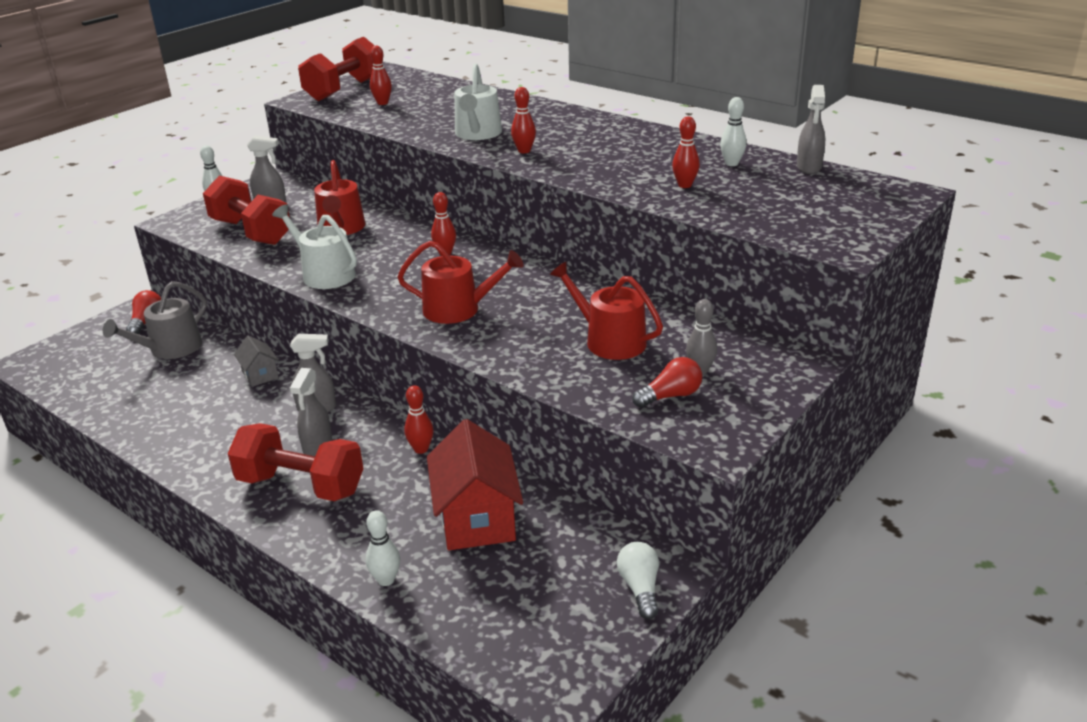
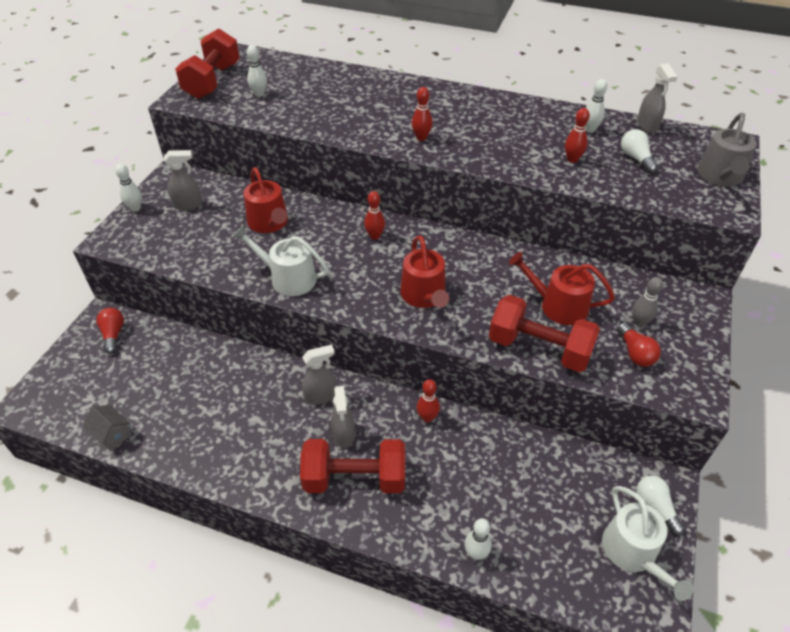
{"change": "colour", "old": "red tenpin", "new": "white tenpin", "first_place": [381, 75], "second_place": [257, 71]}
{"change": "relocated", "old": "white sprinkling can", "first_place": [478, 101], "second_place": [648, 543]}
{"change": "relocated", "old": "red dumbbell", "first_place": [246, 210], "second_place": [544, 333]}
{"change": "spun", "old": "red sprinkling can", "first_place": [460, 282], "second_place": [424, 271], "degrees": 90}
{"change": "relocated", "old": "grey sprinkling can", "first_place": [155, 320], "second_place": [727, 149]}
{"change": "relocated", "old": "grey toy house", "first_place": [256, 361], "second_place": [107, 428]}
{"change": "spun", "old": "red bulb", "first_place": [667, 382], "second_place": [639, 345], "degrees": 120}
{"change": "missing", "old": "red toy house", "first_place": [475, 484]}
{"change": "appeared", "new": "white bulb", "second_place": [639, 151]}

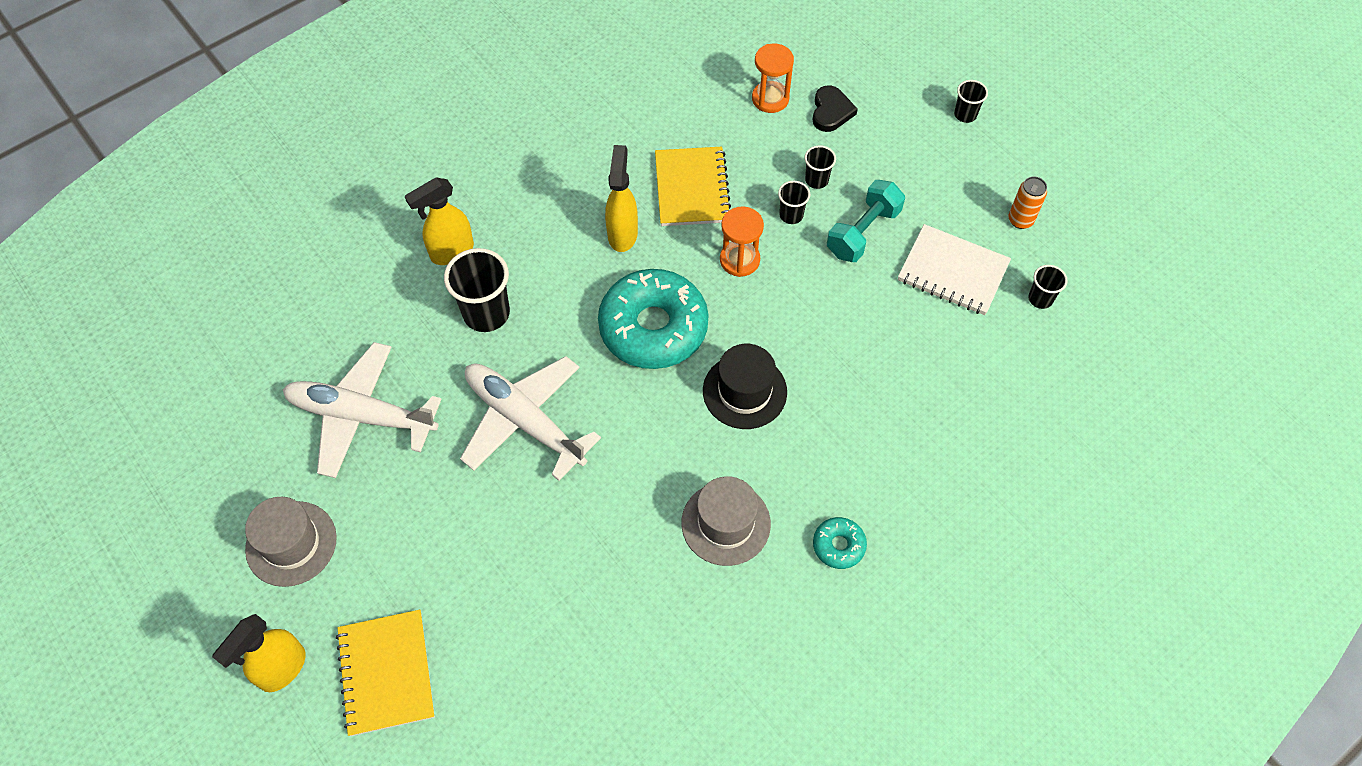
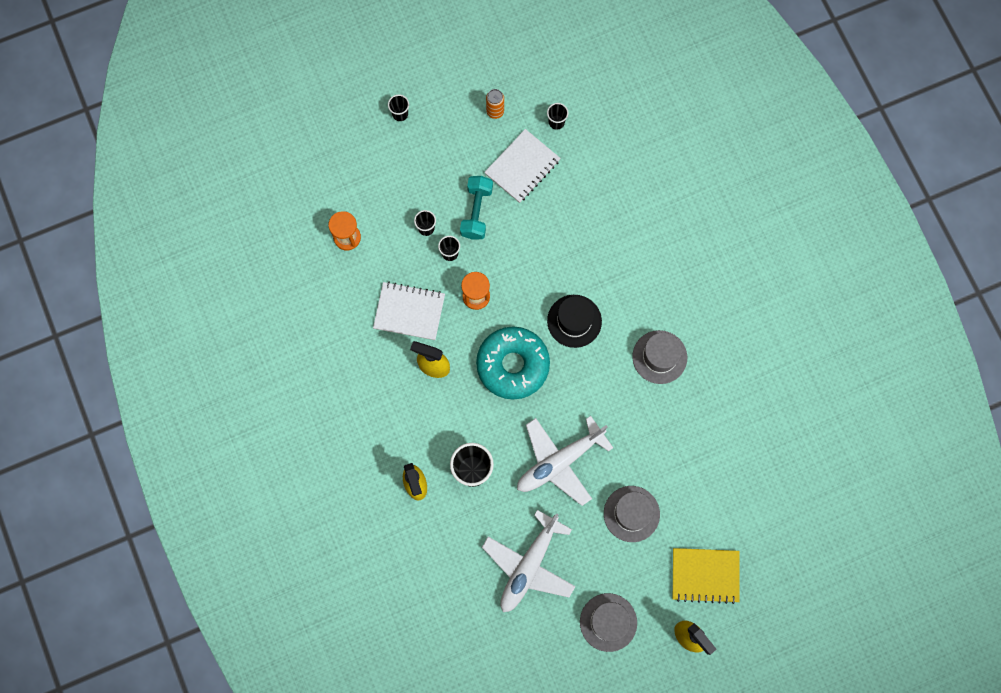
{"change": "missing", "old": "ebony heart", "first_place": [835, 108]}
{"change": "colour", "old": "golden notepad", "new": "white notepad", "first_place": [693, 186], "second_place": [409, 311]}
{"change": "spun", "old": "turquoise dumbbell", "first_place": [866, 221], "second_place": [476, 208], "degrees": 45}
{"change": "missing", "old": "turquoise donut", "first_place": [840, 543]}
{"change": "appeared", "new": "grey hat", "second_place": [632, 514]}

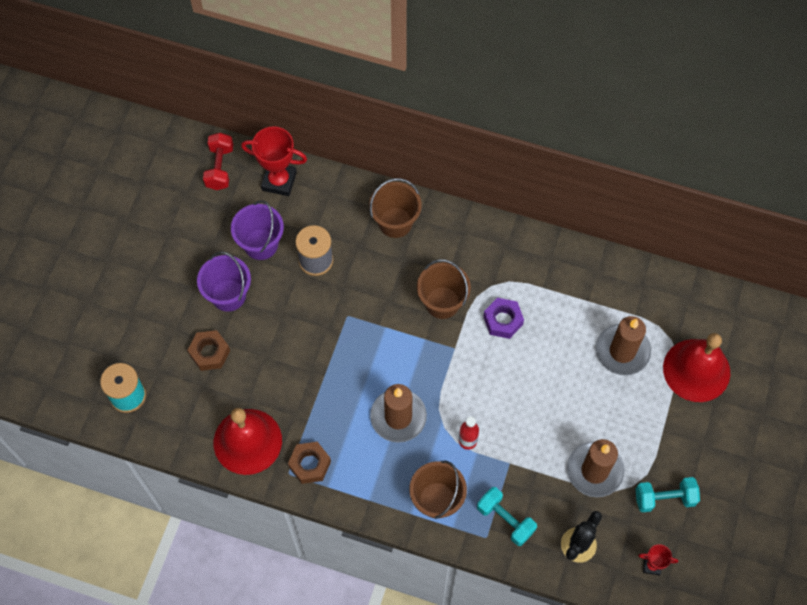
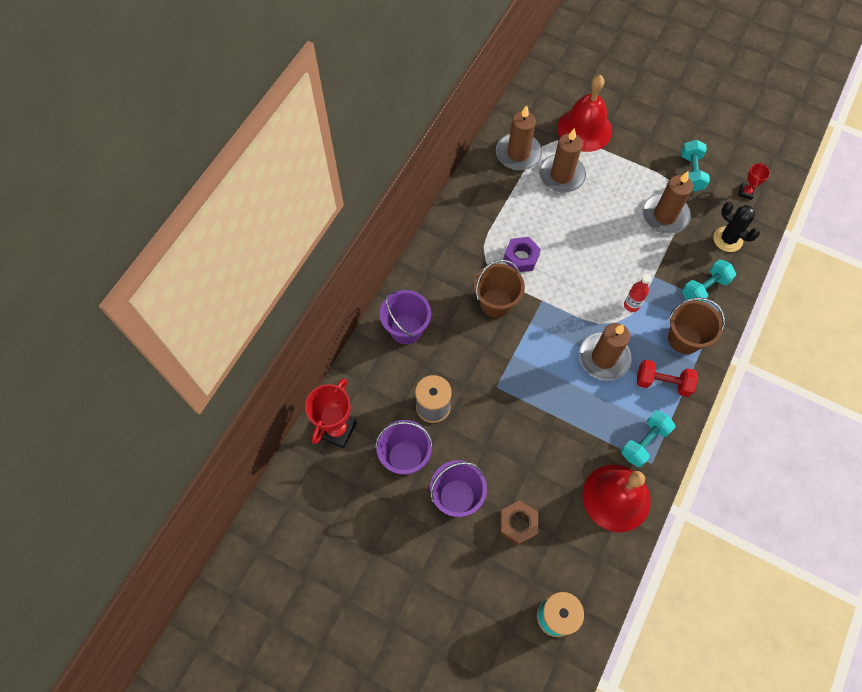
{"change": "relocated", "old": "red dumbbell", "first_place": [218, 161], "second_place": [667, 378]}
{"change": "colour", "old": "brown bucket", "new": "purple bucket", "first_place": [395, 208], "second_place": [405, 317]}
{"change": "exchanged", "old": "brown nut", "new": "turquoise dumbbell", "first_place": [309, 463], "second_place": [648, 438]}
{"change": "appeared", "new": "brown wax candle", "second_place": [519, 137]}

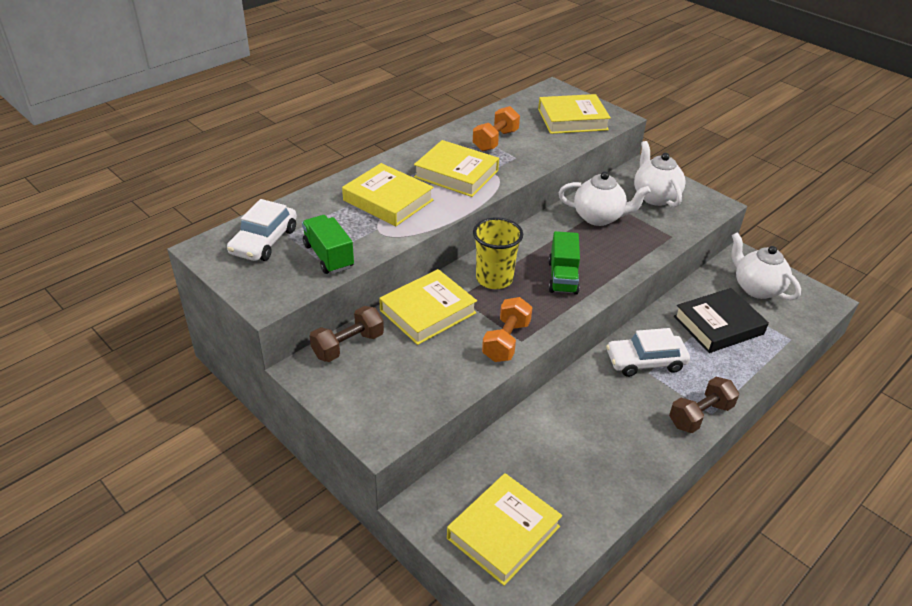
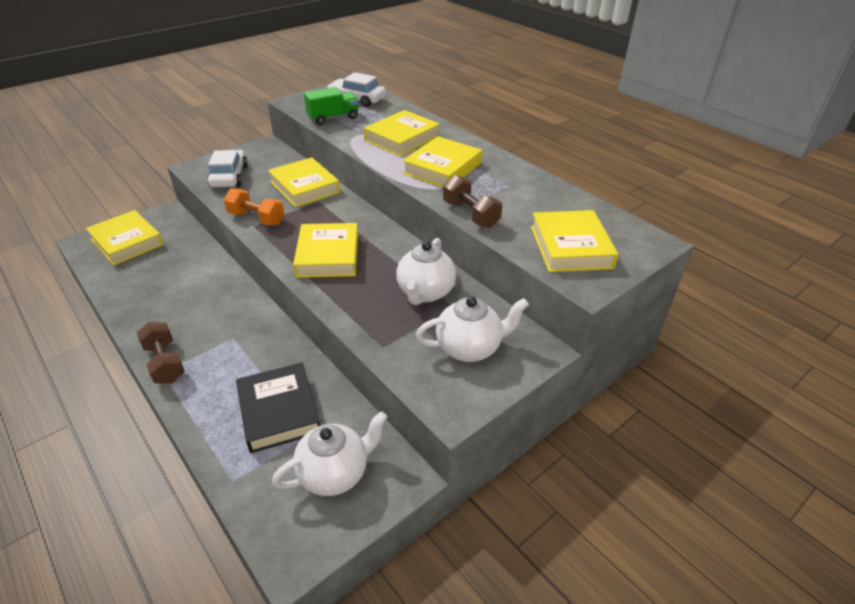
{"change": "missing", "old": "orange dumbbell", "first_place": [496, 128]}
{"change": "missing", "old": "golden cup", "first_place": [498, 253]}
{"change": "exchanged", "old": "leaf-green lorry", "new": "golden hardback", "first_place": [564, 263], "second_place": [325, 250]}
{"change": "relocated", "old": "brown dumbbell", "first_place": [346, 334], "second_place": [472, 201]}
{"change": "relocated", "old": "white automobile", "first_place": [648, 352], "second_place": [227, 168]}

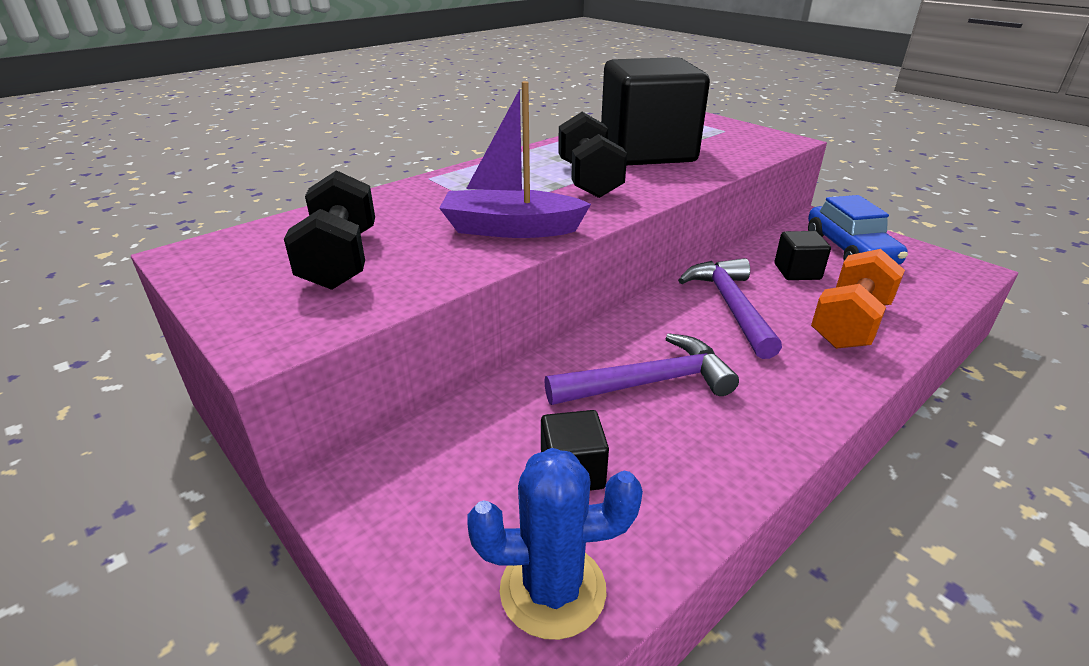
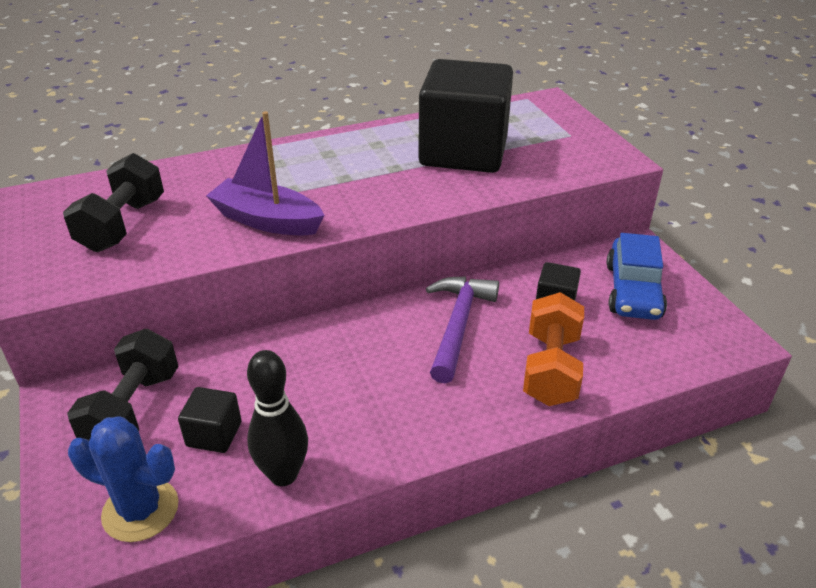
{"change": "relocated", "old": "ebony dumbbell", "first_place": [592, 155], "second_place": [122, 384]}
{"change": "spun", "old": "orange dumbbell", "first_place": [858, 299], "second_place": [553, 349], "degrees": -45}
{"change": "missing", "old": "purple hammer", "first_place": [641, 369]}
{"change": "appeared", "new": "ebony tenpin", "second_place": [277, 418]}

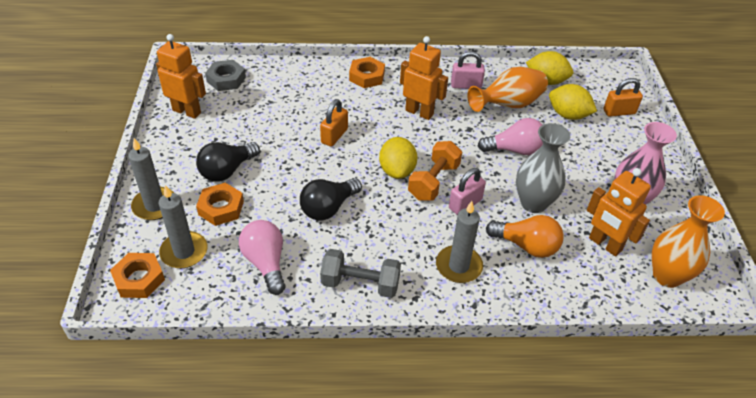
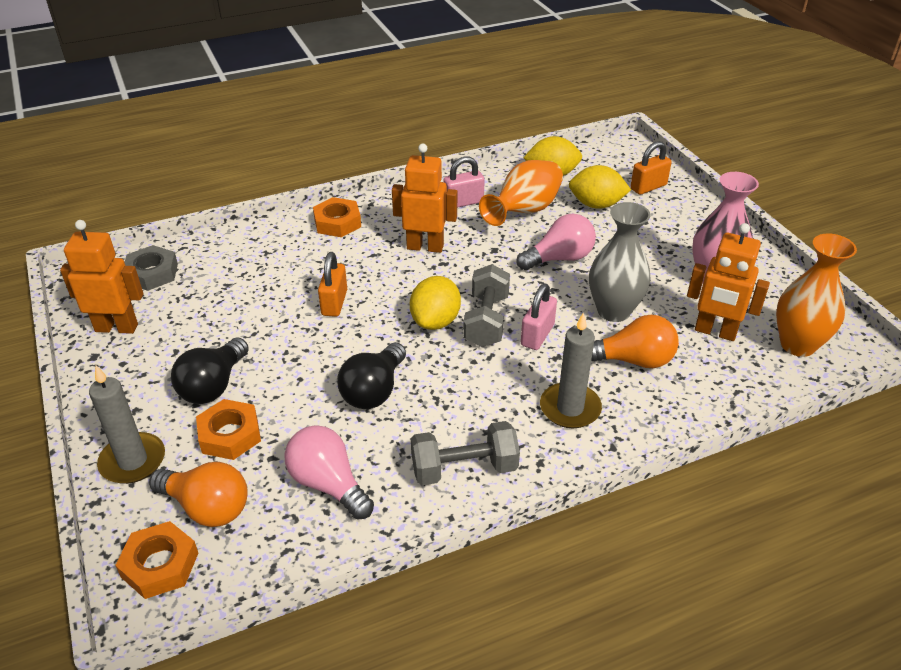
{"change": "spun", "old": "golden toy lemon", "first_place": [398, 158], "second_place": [435, 303], "degrees": 45}
{"change": "colour", "old": "orange dumbbell", "new": "grey dumbbell", "first_place": [435, 171], "second_place": [486, 305]}
{"change": "exchanged", "old": "grey wax candle", "new": "orange bulb", "first_place": [183, 226], "second_place": [198, 494]}

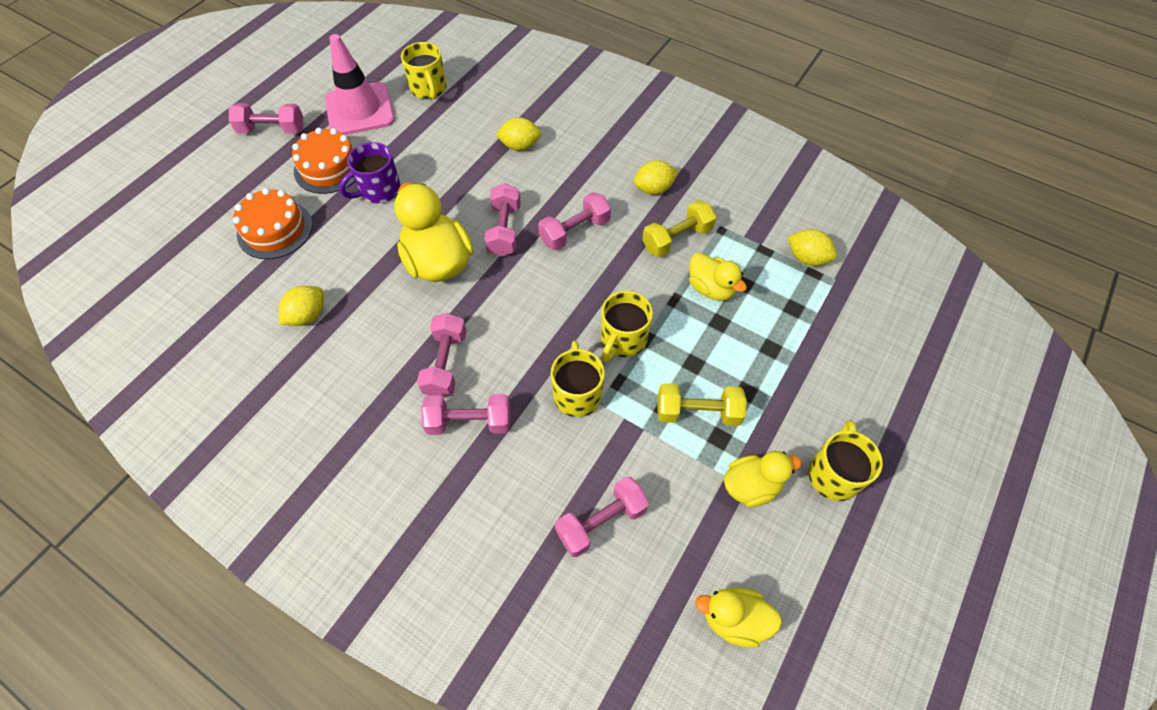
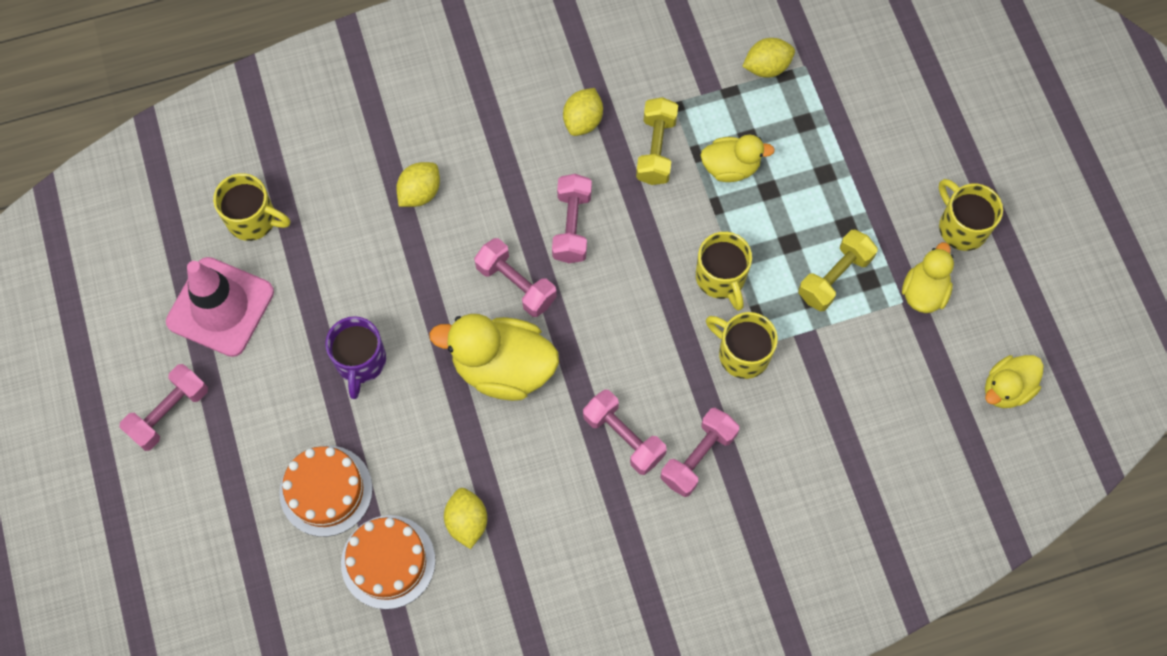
{"change": "relocated", "old": "orange cake", "first_place": [323, 161], "second_place": [388, 562]}
{"change": "missing", "old": "pink dumbbell", "first_place": [602, 516]}

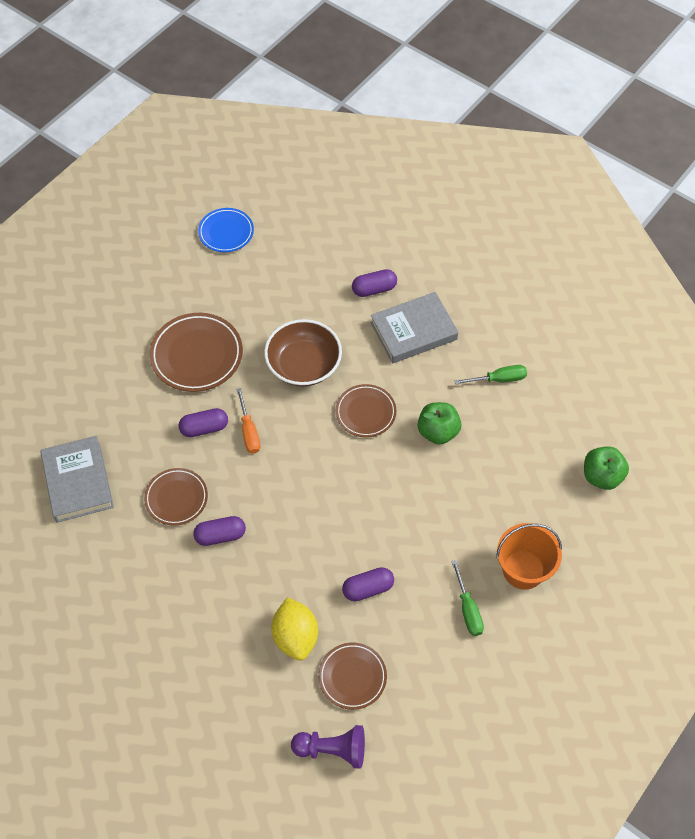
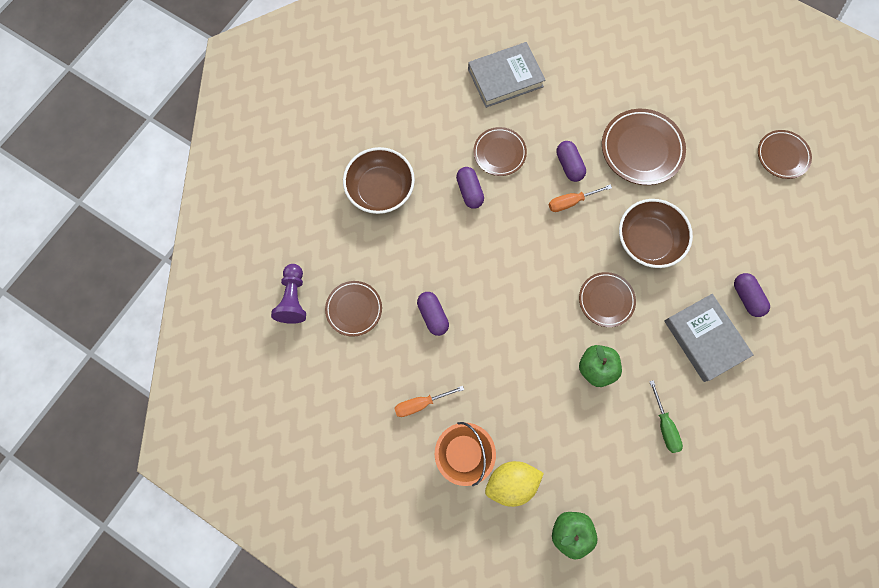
{"change": "colour", "old": "royal blue flat dish", "new": "brown flat dish", "first_place": [226, 230], "second_place": [785, 154]}
{"change": "colour", "old": "leaf-green flat screwdriver", "new": "orange flat screwdriver", "first_place": [467, 598], "second_place": [429, 401]}
{"change": "relocated", "old": "golden toy lemon", "first_place": [294, 629], "second_place": [514, 484]}
{"change": "appeared", "new": "brown deep dish", "second_place": [379, 180]}

